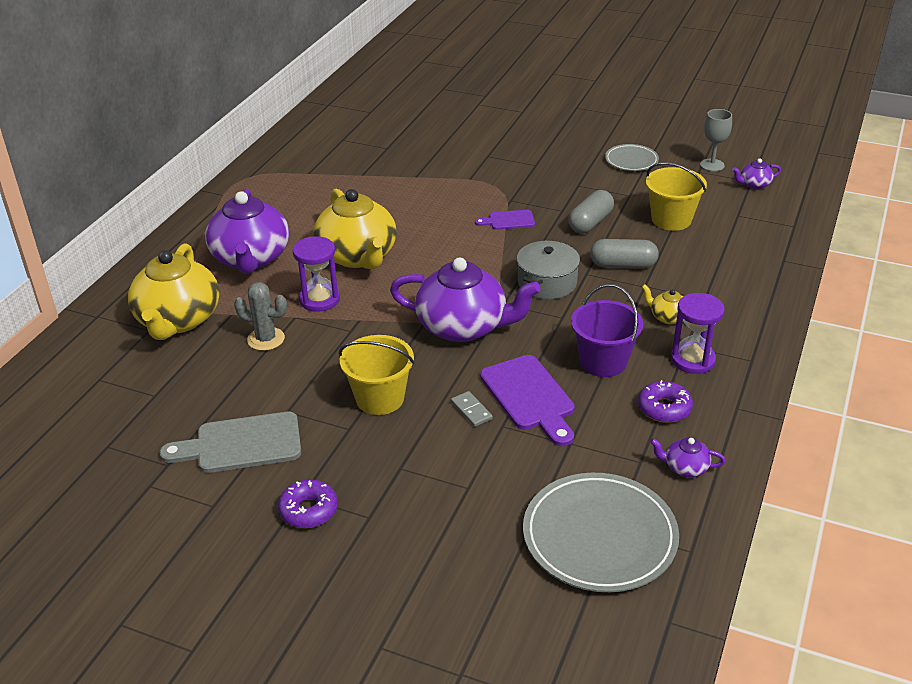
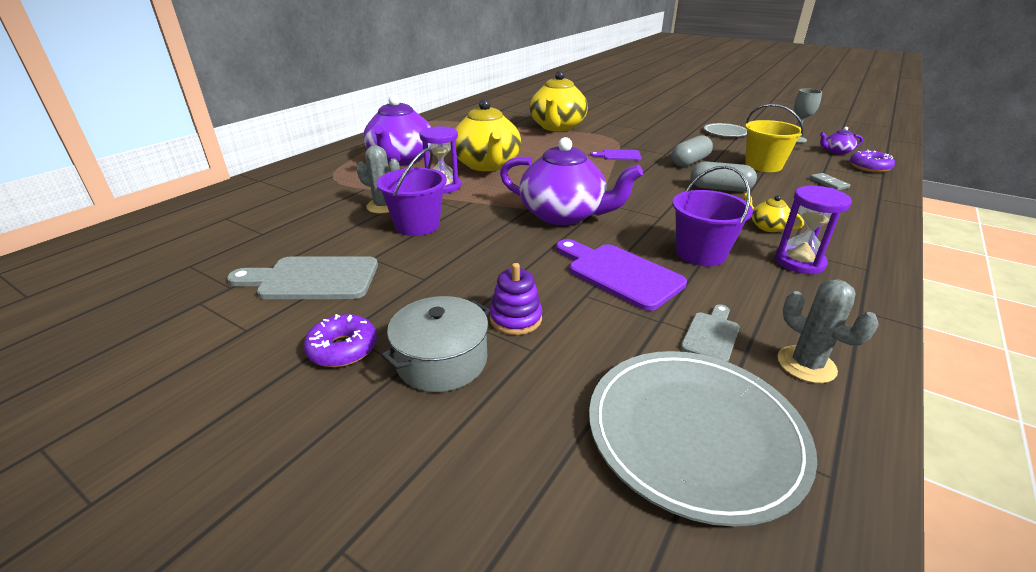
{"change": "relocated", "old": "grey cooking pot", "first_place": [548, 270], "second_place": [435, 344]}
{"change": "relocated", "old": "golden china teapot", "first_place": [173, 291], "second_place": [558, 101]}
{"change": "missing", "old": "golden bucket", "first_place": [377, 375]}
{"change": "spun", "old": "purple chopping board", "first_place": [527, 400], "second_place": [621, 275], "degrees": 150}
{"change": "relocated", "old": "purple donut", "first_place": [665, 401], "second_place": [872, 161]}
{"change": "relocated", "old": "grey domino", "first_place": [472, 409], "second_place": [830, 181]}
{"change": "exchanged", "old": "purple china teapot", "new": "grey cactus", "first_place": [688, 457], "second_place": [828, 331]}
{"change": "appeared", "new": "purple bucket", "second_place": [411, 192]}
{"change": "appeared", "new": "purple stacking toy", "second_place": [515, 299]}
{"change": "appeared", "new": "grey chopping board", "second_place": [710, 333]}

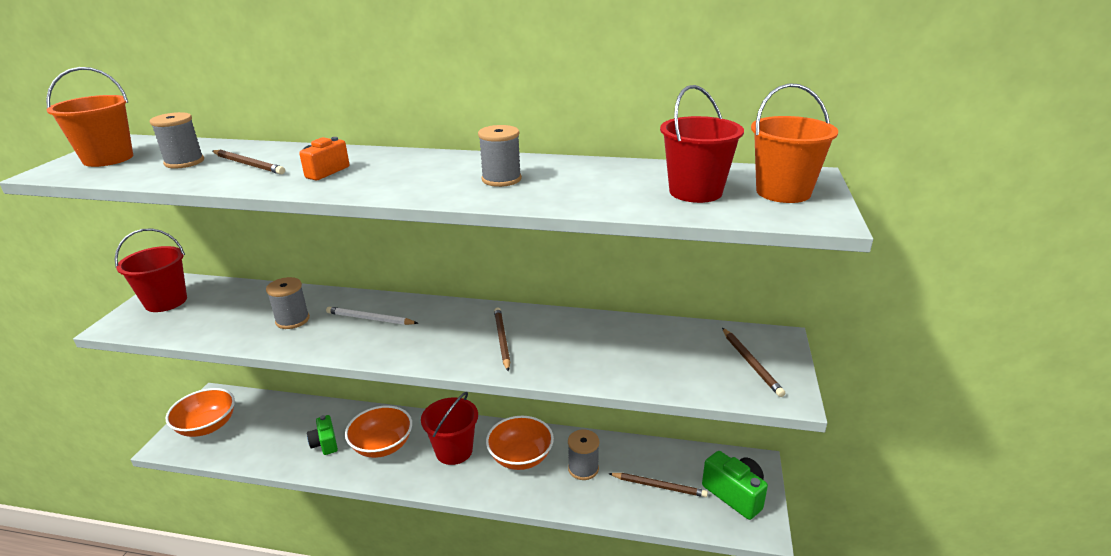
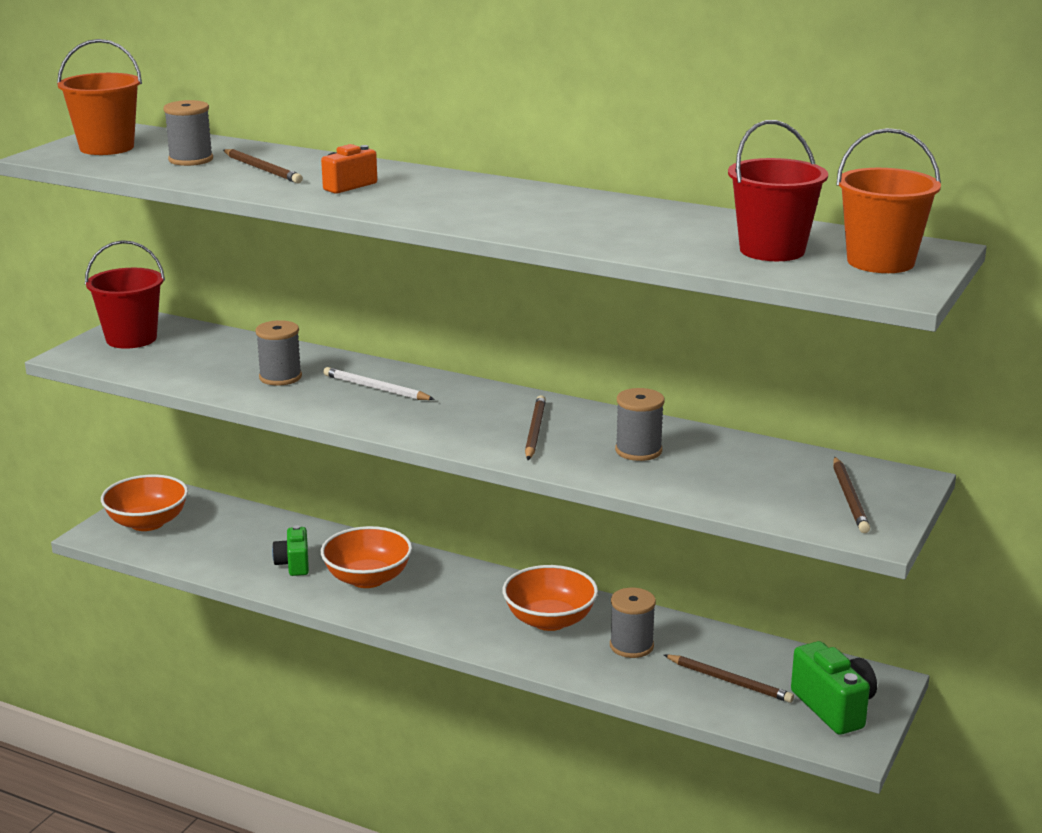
{"change": "relocated", "old": "grey bobbin", "first_place": [500, 156], "second_place": [639, 424]}
{"change": "missing", "old": "red bucket", "first_place": [449, 428]}

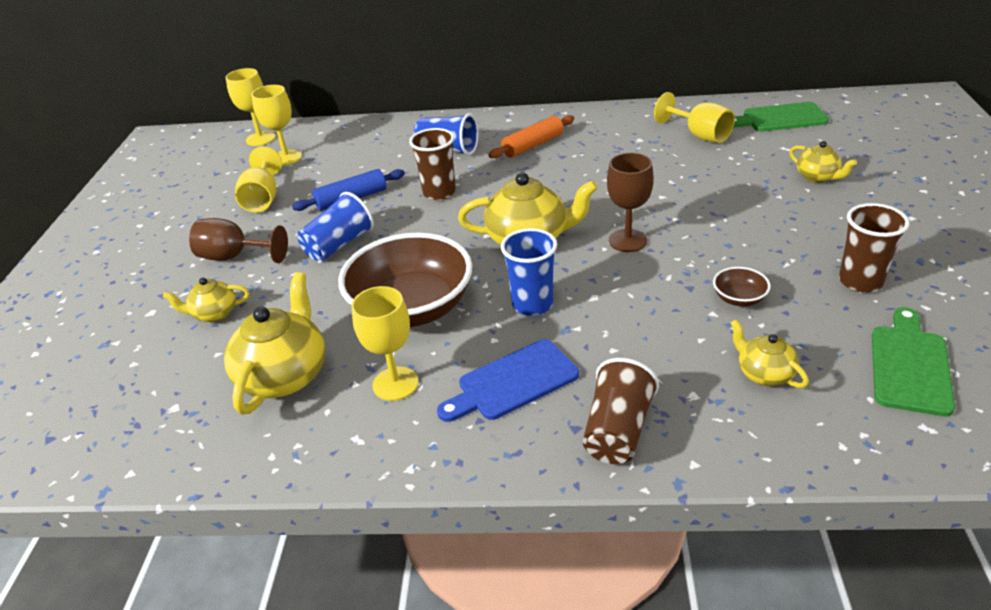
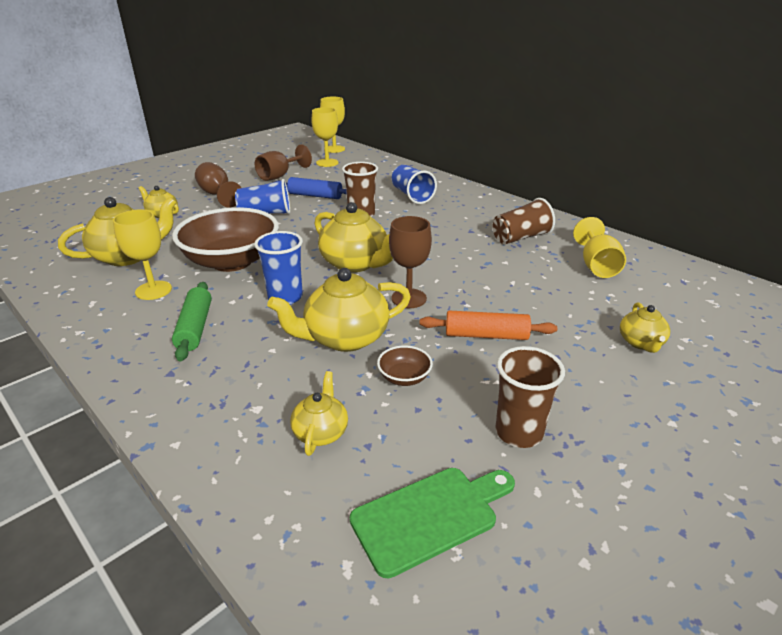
{"change": "missing", "old": "leaf-green chopping board", "first_place": [781, 117]}
{"change": "relocated", "old": "orange rolling pin", "first_place": [531, 137], "second_place": [488, 325]}
{"change": "colour", "old": "golden wine glass", "new": "brown wine glass", "first_place": [258, 179], "second_place": [283, 163]}
{"change": "exchanged", "old": "royal blue chopping board", "new": "leaf-green rolling pin", "first_place": [508, 380], "second_place": [192, 321]}
{"change": "relocated", "old": "brown cup", "first_place": [621, 411], "second_place": [523, 221]}
{"change": "appeared", "new": "golden china teapot", "second_place": [339, 310]}

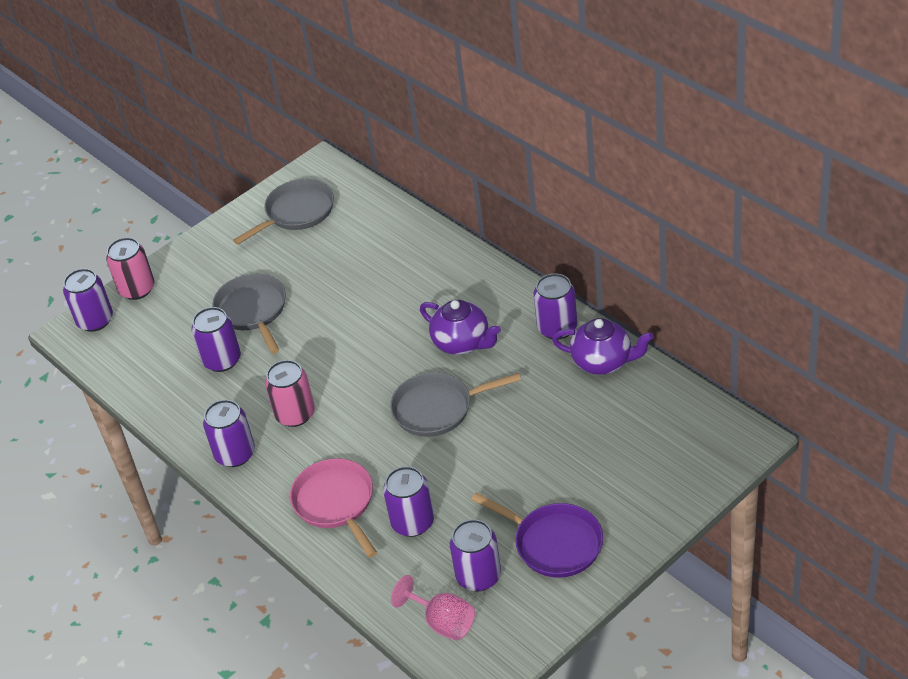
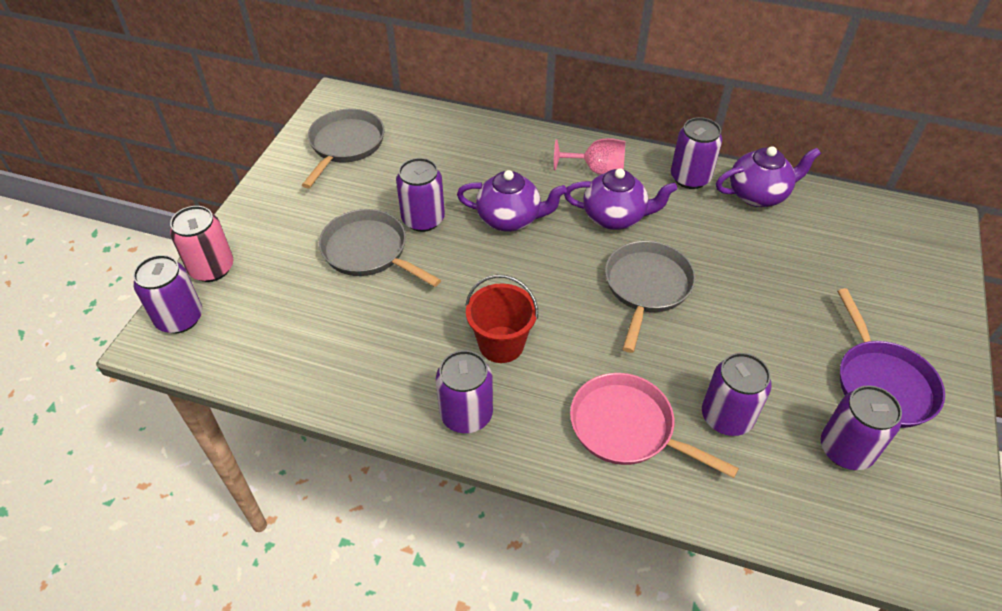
{"change": "relocated", "old": "purple can", "first_place": [216, 339], "second_place": [420, 195]}
{"change": "exchanged", "old": "pink can", "new": "red bucket", "first_place": [290, 393], "second_place": [501, 319]}
{"change": "spun", "old": "grey frying pan", "first_place": [455, 404], "second_place": [650, 297], "degrees": 150}
{"change": "spun", "old": "purple frying pan", "first_place": [537, 535], "second_place": [891, 358], "degrees": 75}
{"change": "relocated", "old": "pink wine glass", "first_place": [433, 608], "second_place": [589, 156]}
{"change": "appeared", "new": "purple china teapot", "second_place": [512, 201]}

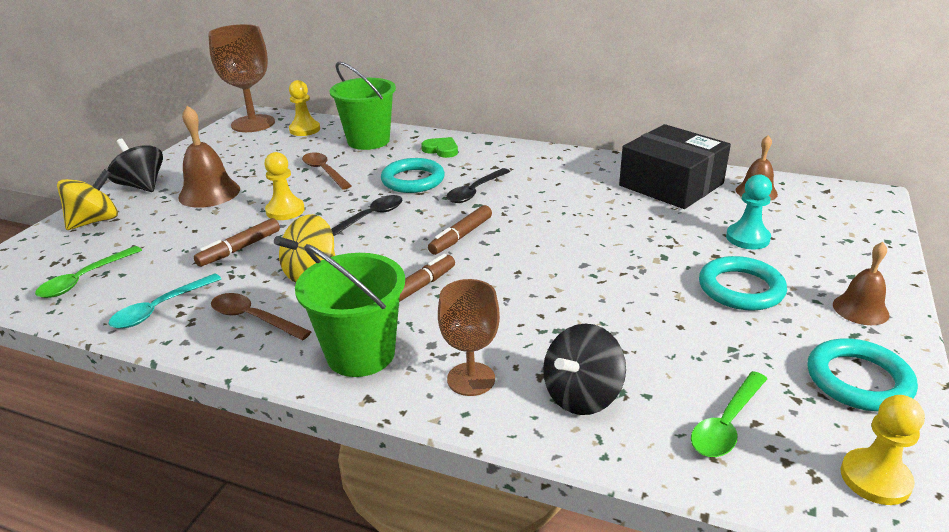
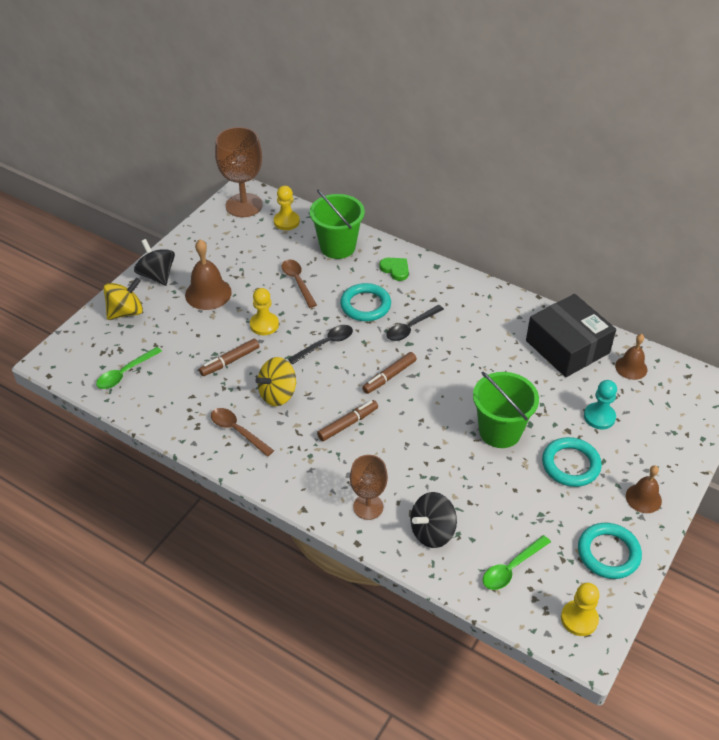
{"change": "relocated", "old": "leaf-green bucket", "first_place": [350, 310], "second_place": [506, 410]}
{"change": "missing", "old": "turquoise tablespoon", "first_place": [164, 301]}

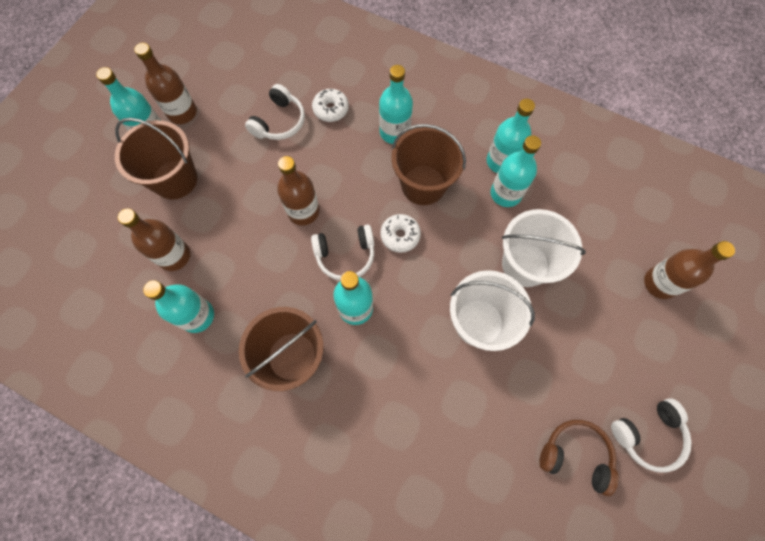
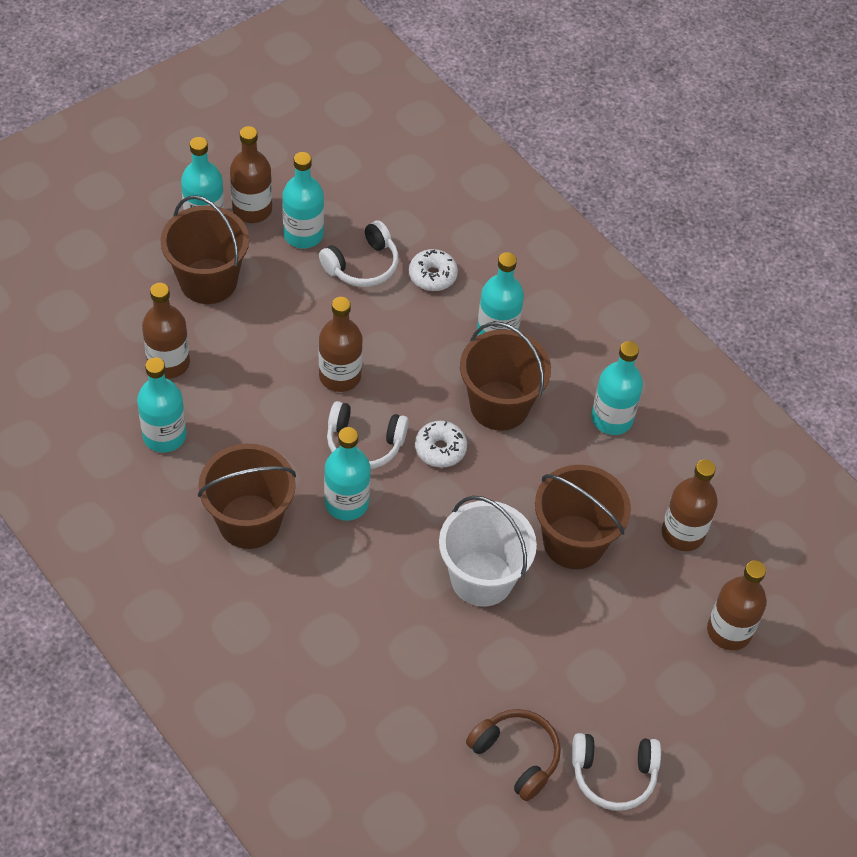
{"change": "relocated", "old": "turquoise bottle", "first_place": [516, 171], "second_place": [303, 200]}
{"change": "colour", "old": "white bucket", "new": "brown bucket", "first_place": [544, 248], "second_place": [583, 517]}
{"change": "appeared", "new": "brown bottle", "second_place": [690, 505]}

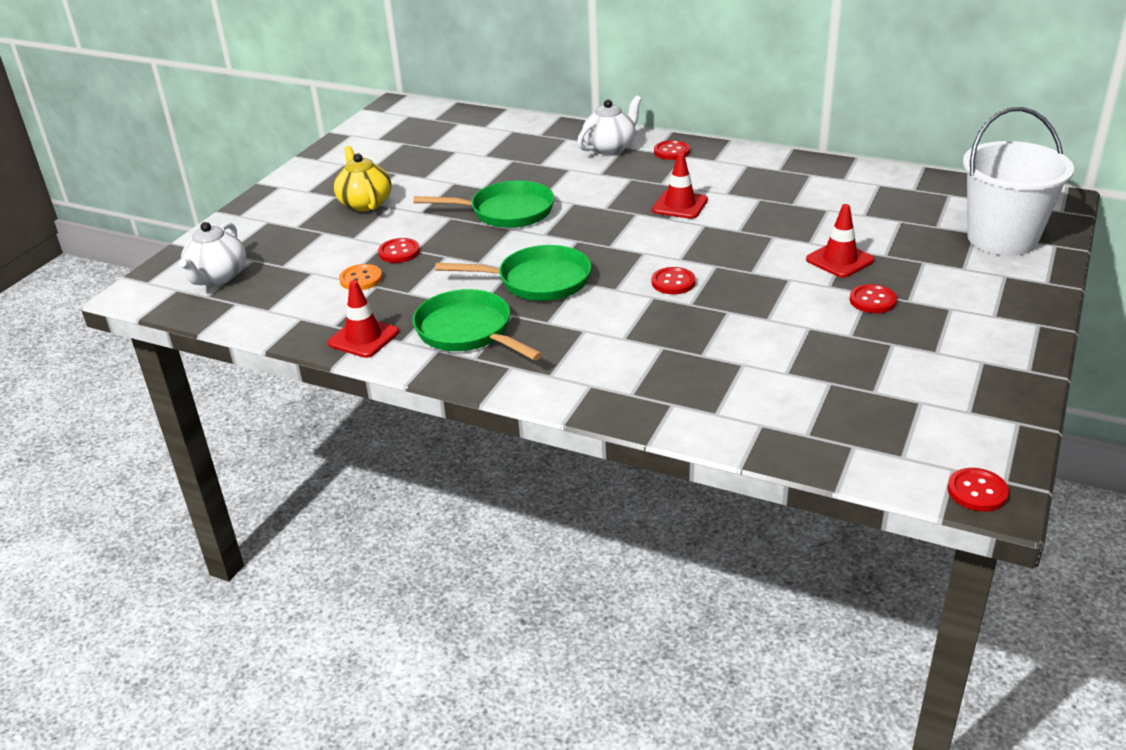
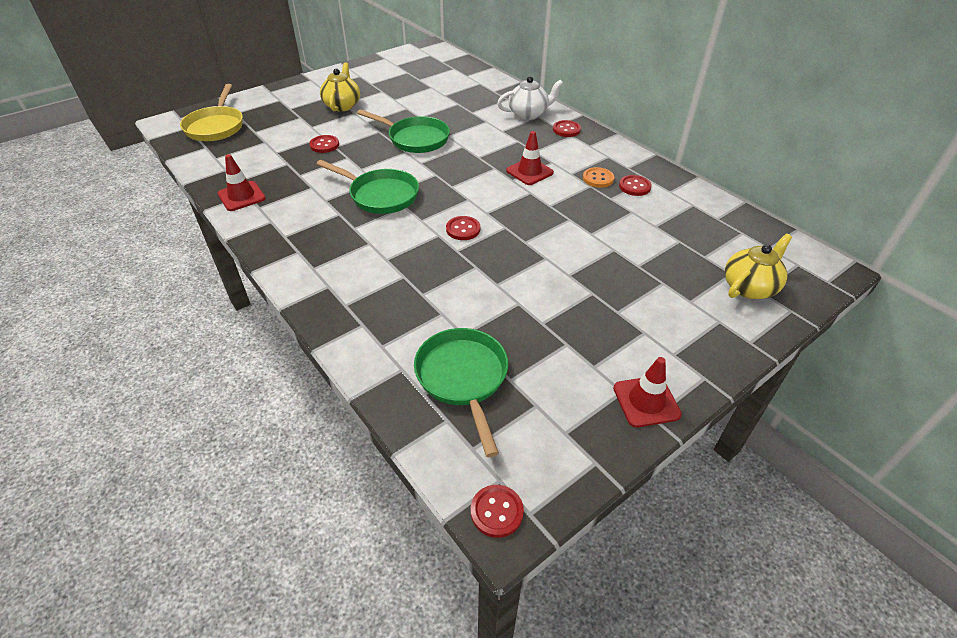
{"change": "exchanged", "old": "white bucket", "new": "golden china teapot", "first_place": [1018, 181], "second_place": [758, 266]}
{"change": "relocated", "old": "red safety cone", "first_place": [840, 241], "second_place": [647, 392]}
{"change": "exchanged", "old": "white china teapot", "new": "golden frying pan", "first_place": [212, 253], "second_place": [211, 112]}
{"change": "relocated", "old": "orange sewing button", "first_place": [360, 277], "second_place": [598, 177]}
{"change": "relocated", "old": "red sewing button", "first_place": [873, 298], "second_place": [635, 185]}
{"change": "relocated", "old": "leaf-green frying pan", "first_place": [478, 325], "second_place": [461, 392]}

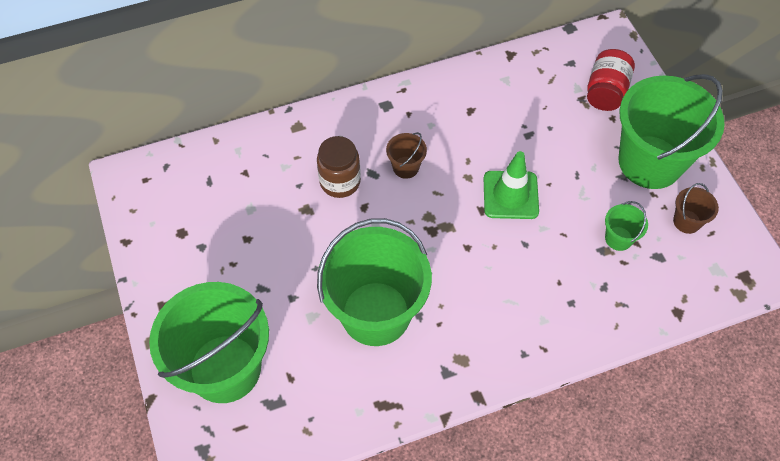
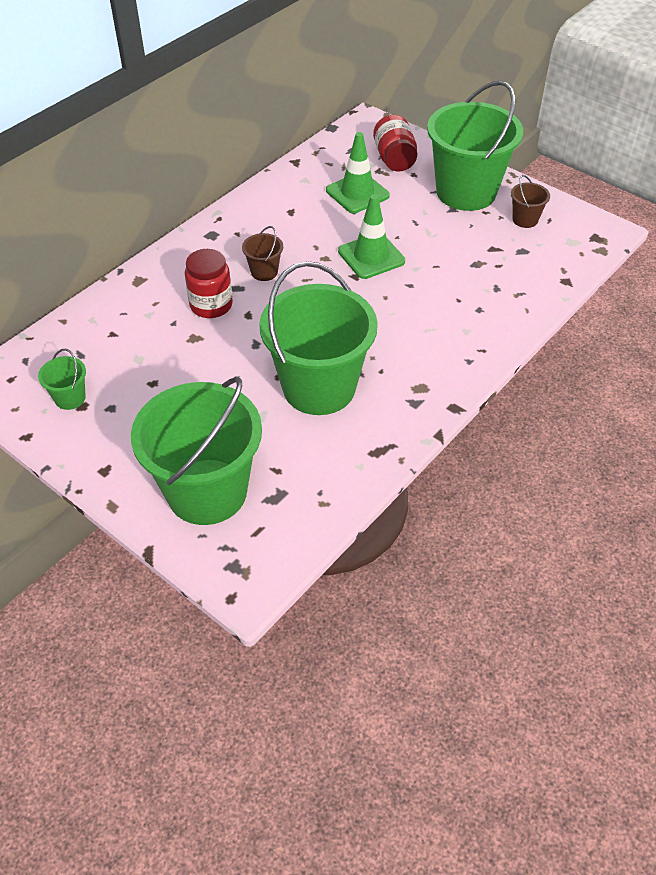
{"change": "colour", "old": "brown preserve jar", "new": "red preserve jar", "first_place": [339, 167], "second_place": [209, 283]}
{"change": "relocated", "old": "leaf-green bucket", "first_place": [626, 226], "second_place": [62, 379]}
{"change": "appeared", "new": "leaf-green safety cone", "second_place": [358, 172]}

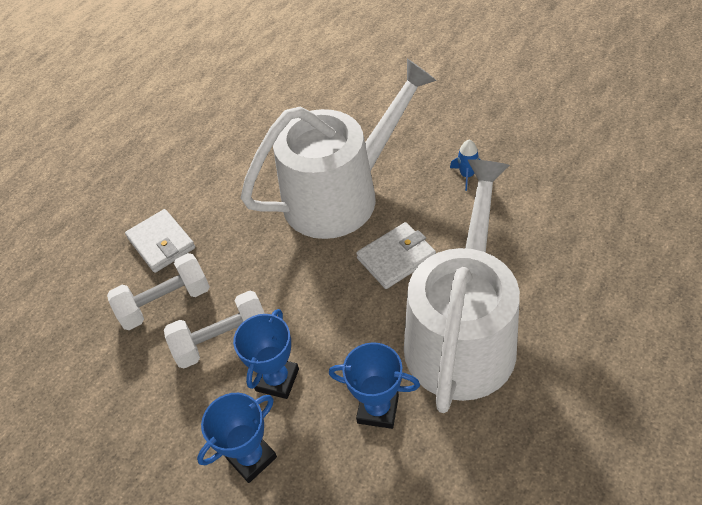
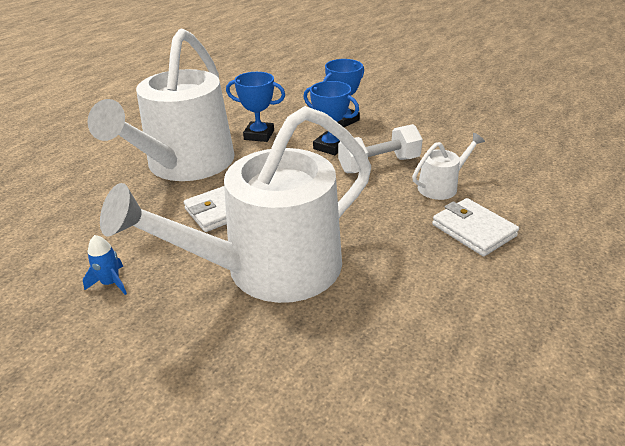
{"change": "exchanged", "old": "white dumbbell", "new": "white sprinkling can", "first_place": [158, 291], "second_place": [448, 166]}
{"change": "spun", "old": "royal blue award cup", "first_place": [266, 354], "second_place": [331, 118], "degrees": -75}

